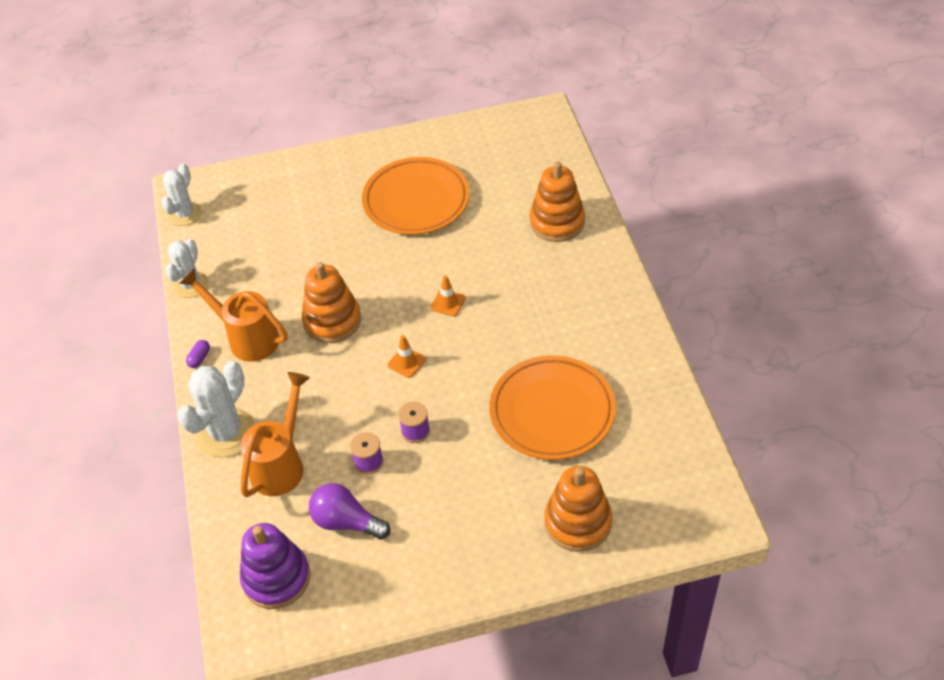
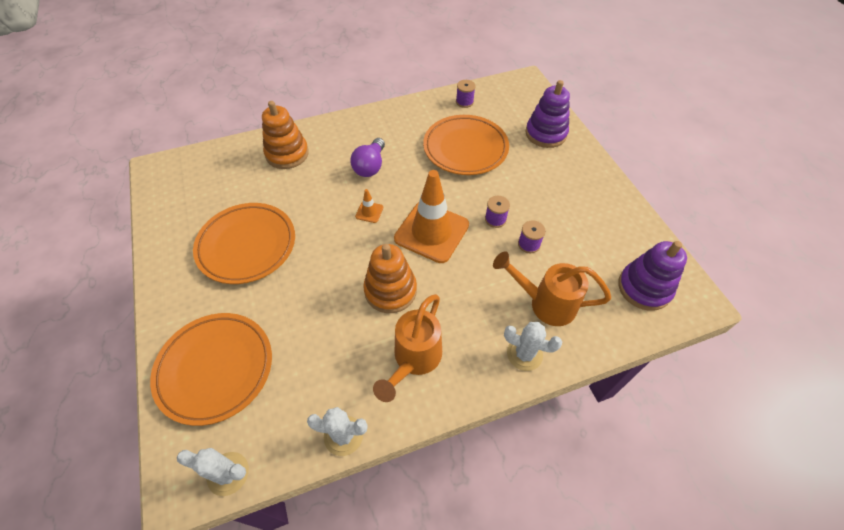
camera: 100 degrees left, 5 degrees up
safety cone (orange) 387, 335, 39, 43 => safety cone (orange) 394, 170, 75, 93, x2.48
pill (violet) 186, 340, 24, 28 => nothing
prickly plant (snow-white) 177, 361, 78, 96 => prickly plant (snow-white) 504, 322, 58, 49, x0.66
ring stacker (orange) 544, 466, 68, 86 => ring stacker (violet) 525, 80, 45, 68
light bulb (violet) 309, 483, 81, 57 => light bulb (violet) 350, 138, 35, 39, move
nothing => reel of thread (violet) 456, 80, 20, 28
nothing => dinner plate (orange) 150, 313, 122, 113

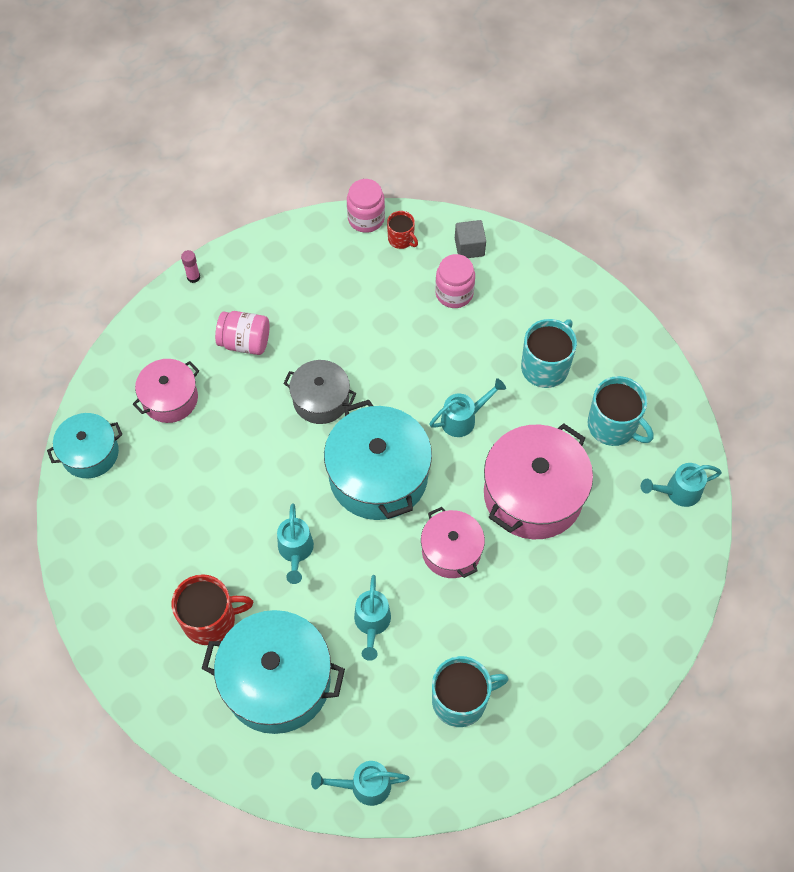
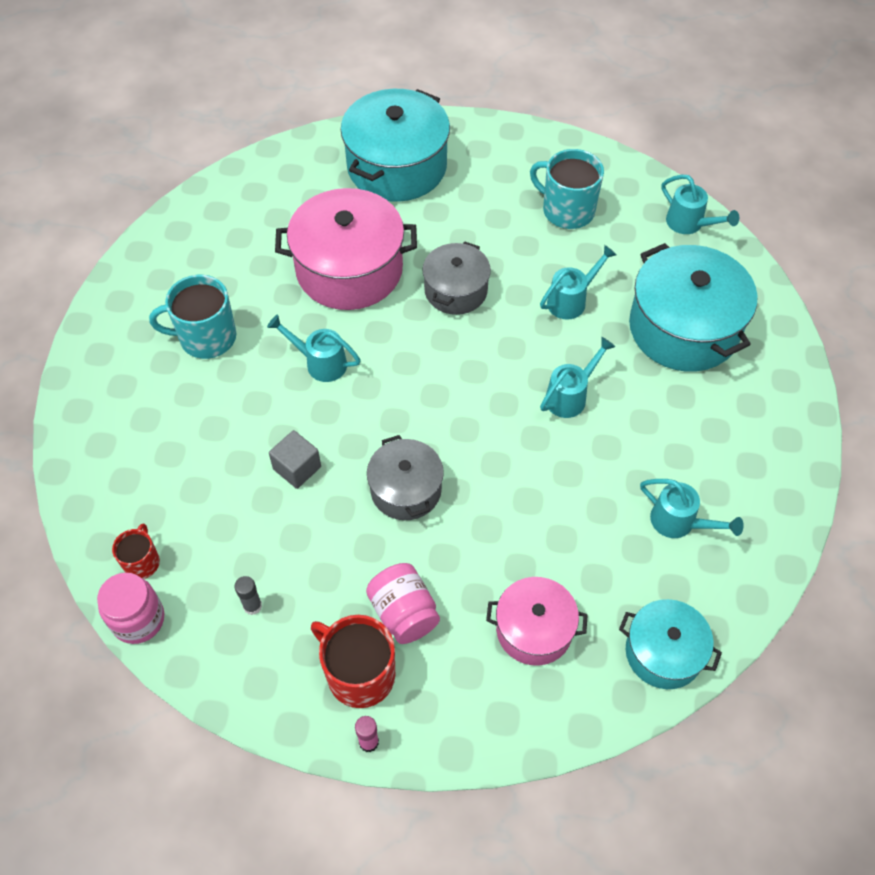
camera: 130 degrees left, 5 degrees down
cube (gray) 455, 220, 31, 38 => cube (gray) 269, 430, 52, 59, move
preserve jar (pink) 435, 254, 40, 54 => nothing
mug (teal) 587, 376, 67, 70 => nothing
stockpot (teal) 324, 400, 108, 120 => stockpot (teal) 341, 89, 109, 113, move
sprinkling can (teal) 641, 463, 81, 44 => sprinkling can (teal) 640, 479, 104, 59, move
stockpot (pink) 421, 507, 64, 71 => stockpot (gray) 422, 242, 69, 73
mug (scarlet) 172, 574, 81, 71 => mug (scarlet) 311, 615, 84, 93, move
nothing => glue (gray) 234, 576, 28, 39

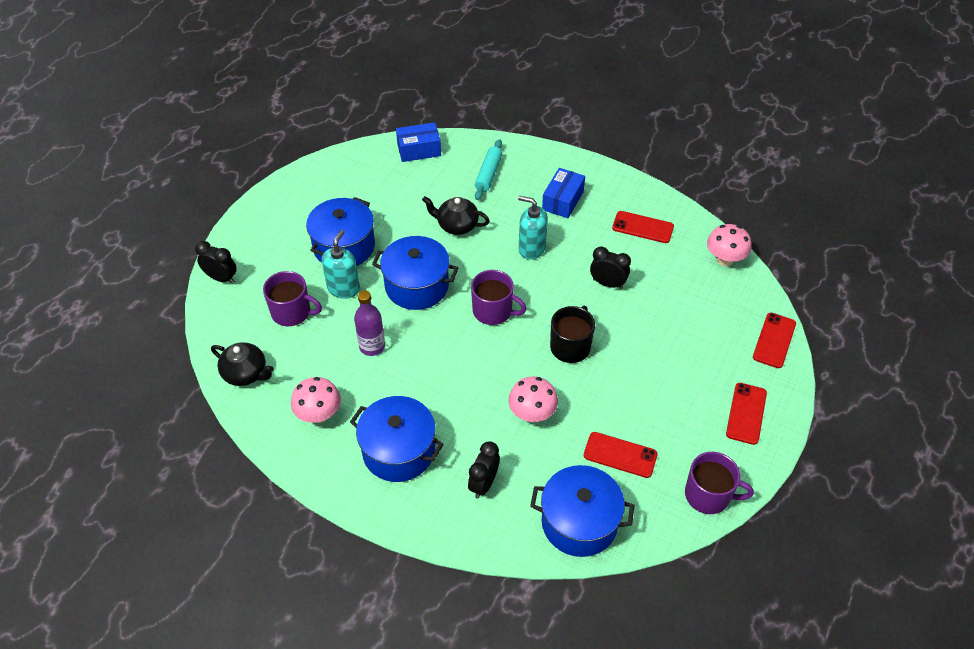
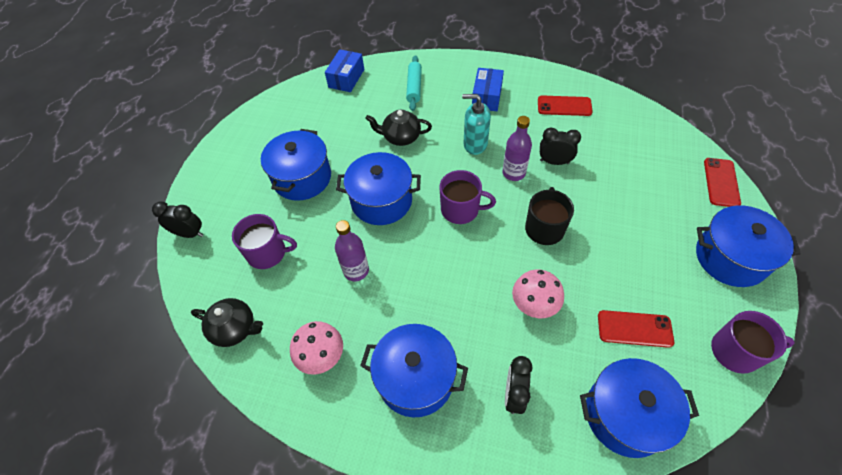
camera: 10 degrees left, 5 degrees up
package (blue) 396, 122, 45, 40 => package (blue) 325, 49, 39, 43, 45 degrees counterclockwise
mushroom (pink) 707, 224, 44, 42 => nothing
soap dispenser (teal) 322, 230, 38, 69 => nothing
phone (scarlet) 726, 383, 41, 62 => stockpot (blue) 696, 205, 105, 82
nothing => drink bottle (violet) 502, 116, 30, 65

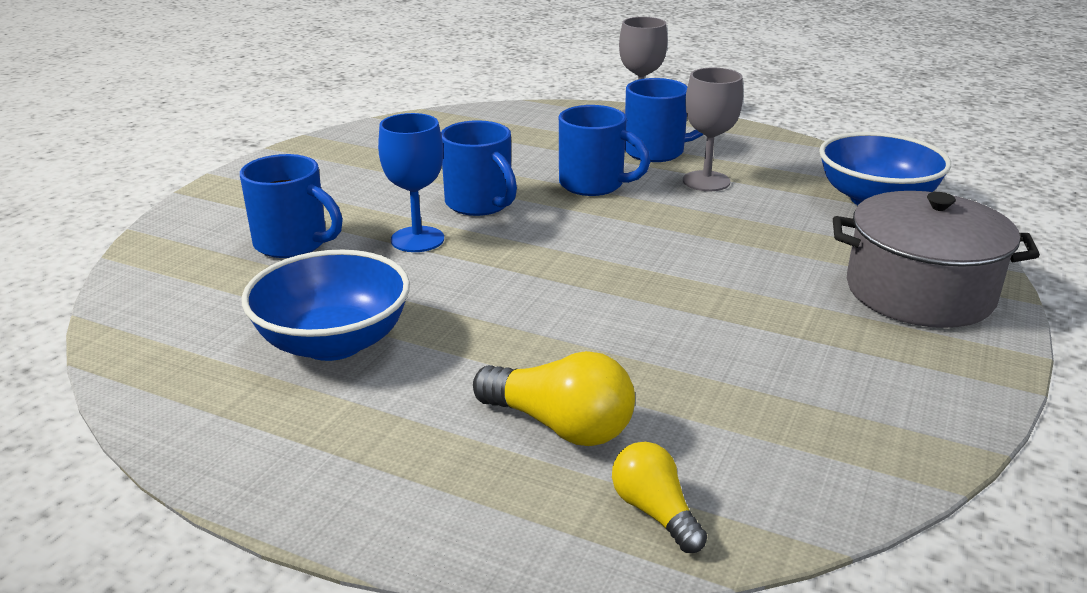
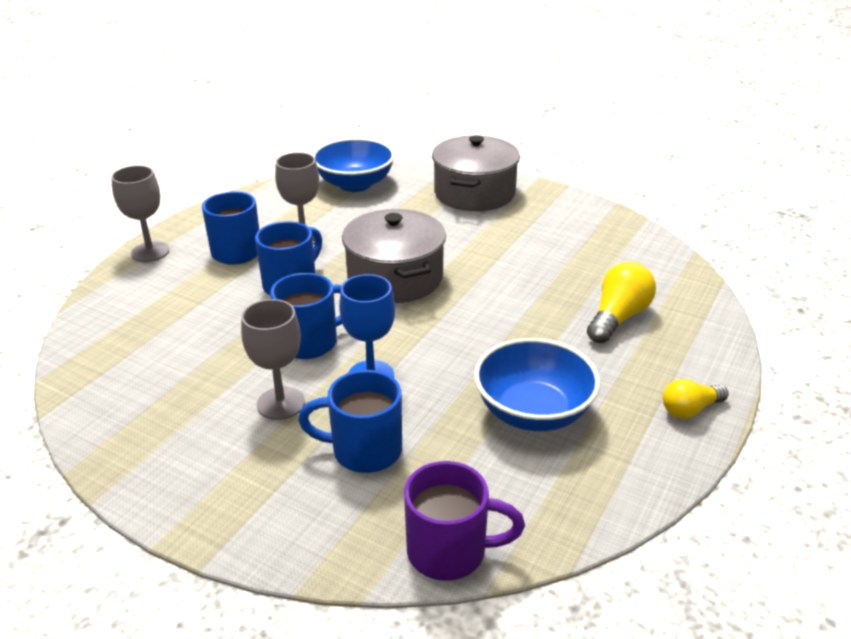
camera: 85 degrees left, 5 degrees up
mug (blue) 240, 154, 103, 104 => mug (blue) 298, 370, 104, 103, 120 degrees counterclockwise
light bulb (golden) 612, 442, 95, 111 => light bulb (golden) 663, 379, 65, 40, move
nothing => stockpot (gray) 342, 209, 104, 94
nothing => chalice (gray) 241, 299, 64, 121
nothing => mug (violet) 404, 461, 121, 120

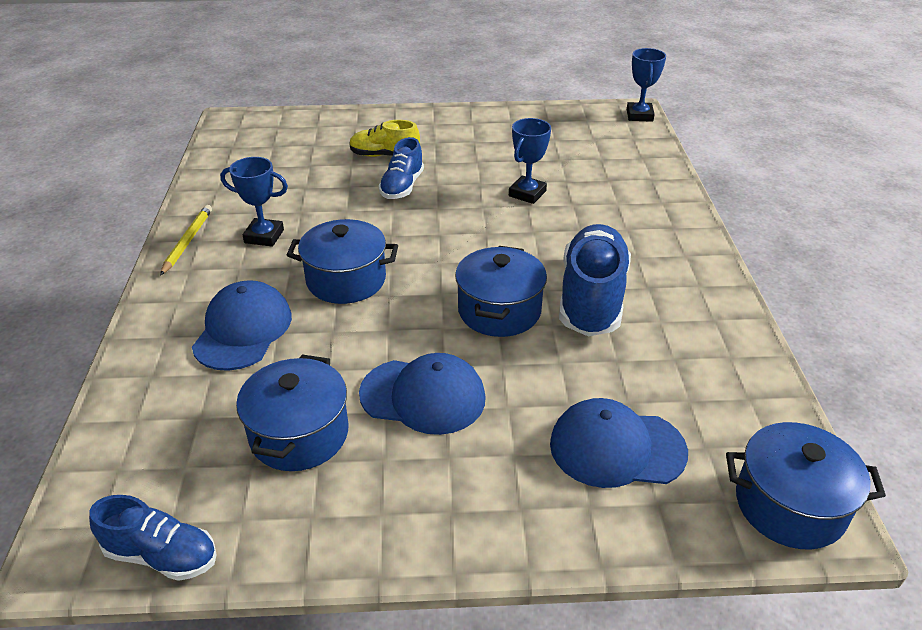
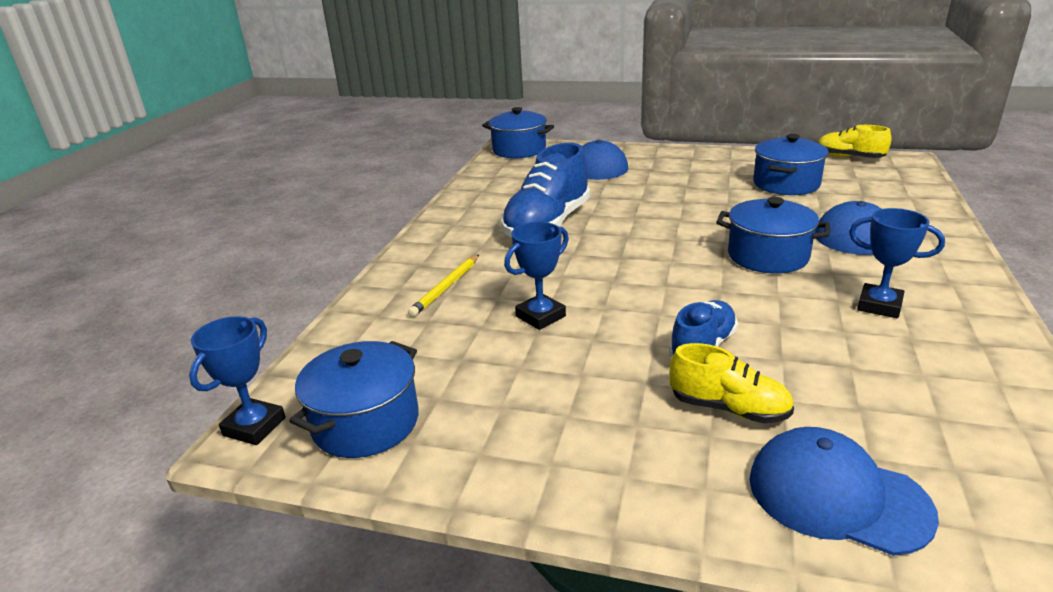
camera: 160 degrees left, 10 degrees down
wooden pencil (golden) 160, 205, 52, 71 => wooden pencil (golden) 408, 255, 71, 62, move
stockpot (blue) 455, 246, 92, 91 => stockpot (blue) 289, 341, 130, 117, move
cap (blue) 359, 353, 127, 82 => cap (blue) 749, 427, 190, 129, move
sneaker (blue) 89, 495, 128, 86 => sneaker (golden) 818, 125, 73, 33

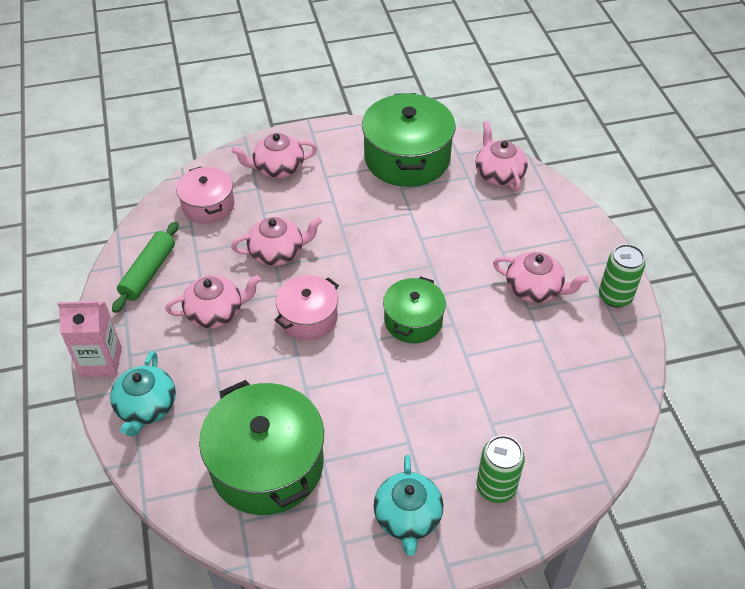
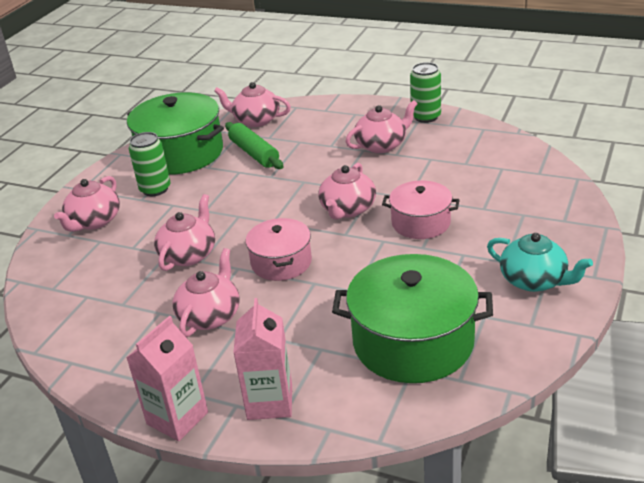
camera: 50 degrees left, 15 degrees down
stockpot (pink) 176, 166, 58, 58 => stockpot (pink) 382, 180, 77, 59, move
dough roller (green) 112, 221, 67, 92 => dough roller (green) 225, 122, 59, 47, move
stockpot (green) 383, 276, 63, 67 => teapot (pink) 319, 163, 57, 57
teapot (teal) 110, 351, 66, 86 => milk carton (pink) 233, 298, 59, 122
can (green) 476, 435, 49, 68 => can (green) 129, 132, 41, 64, move

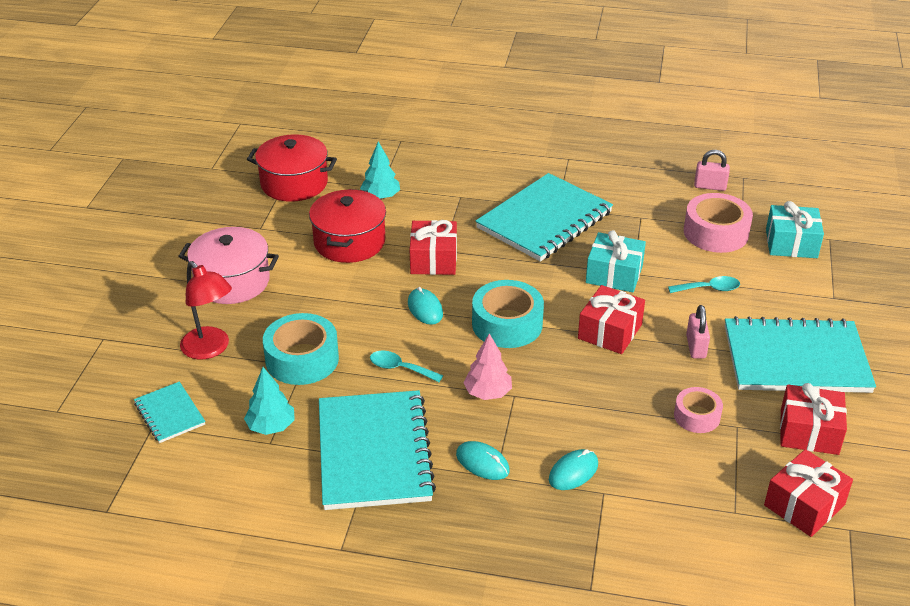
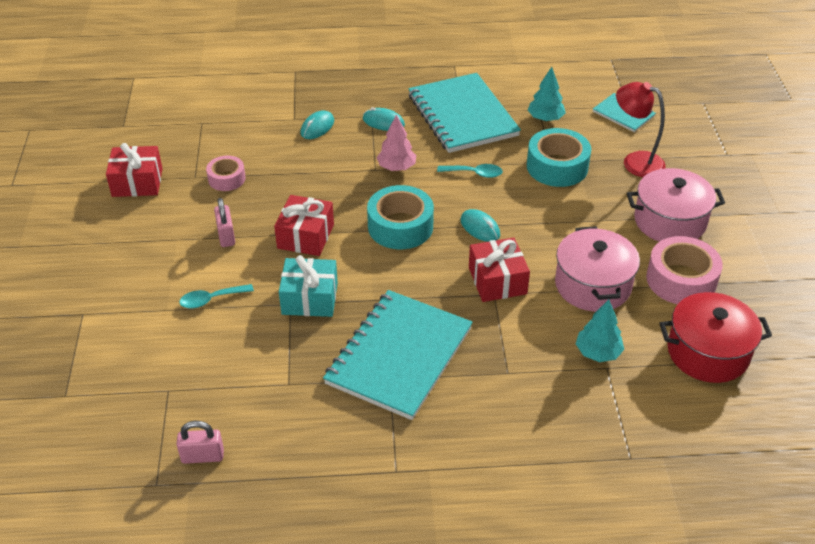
camera: 165 degrees right, 5 degrees up
stockpot (scarlet) 309, 189, 77, 74 => stockpot (pink) 555, 226, 85, 86
roll of tape (pink) 684, 193, 69, 60 => roll of tape (pink) 646, 236, 77, 68, move
present (teal) 766, 201, 58, 57 => nothing
notepad (teal) 725, 316, 151, 77 => nothing
present (scarlet) 764, 449, 89, 88 => nothing

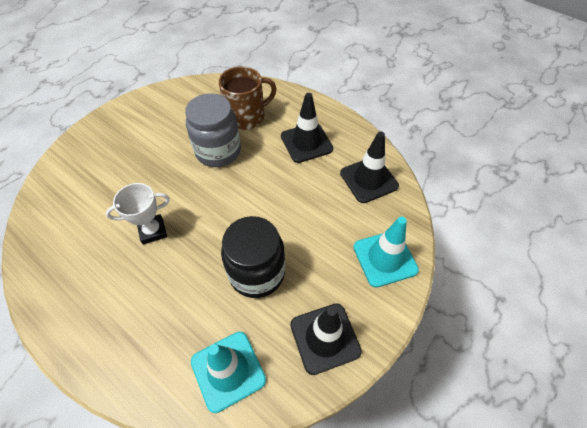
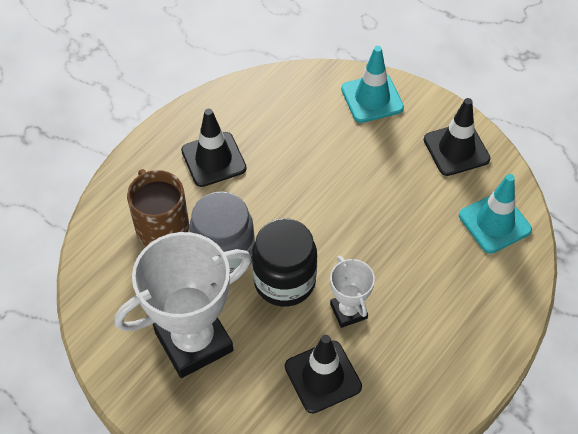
camera: 90 degrees left, 0 degrees up
safety cone (black) 340, 131, 59, 72 => safety cone (black) 285, 335, 77, 78, move
preserve jar (black) 221, 216, 64, 82 => preserve jar (black) 252, 218, 65, 89, move
nothing => trophy (snow-white) 114, 232, 138, 146

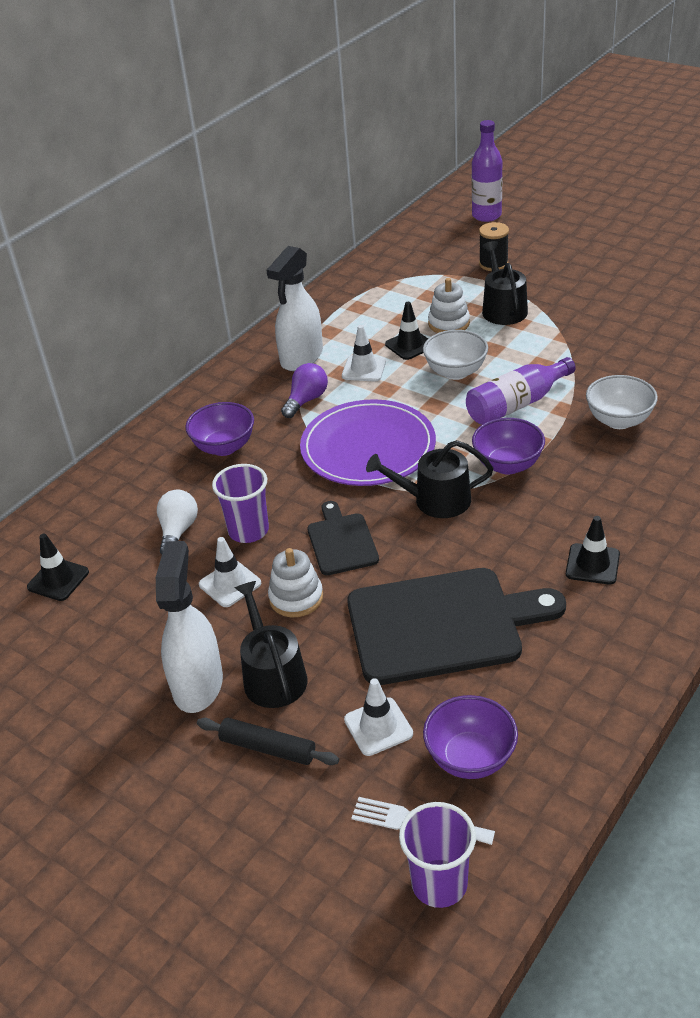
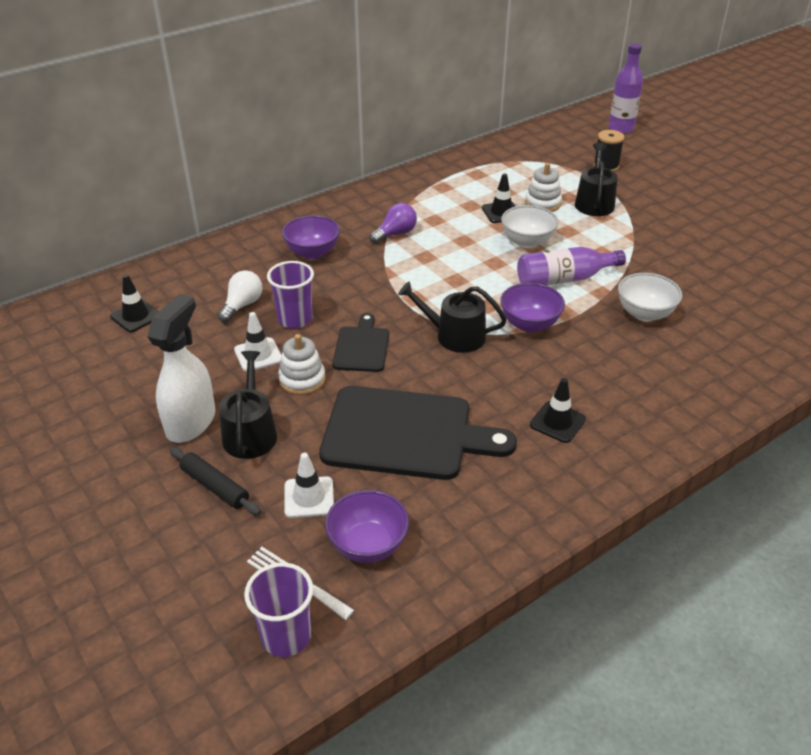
camera: 15 degrees right, 0 degrees up
spray bottle (snow-white) 266, 246, 57, 125 => nothing
safety cone (snow-white) 342, 325, 44, 57 => nothing
dinner plate (violet) 300, 399, 136, 87 => nothing

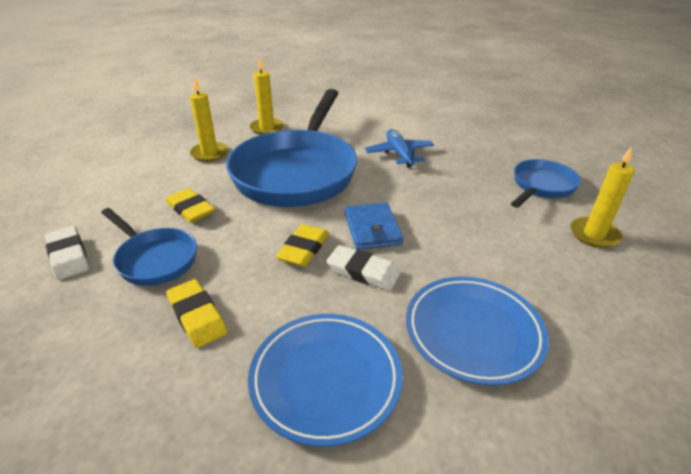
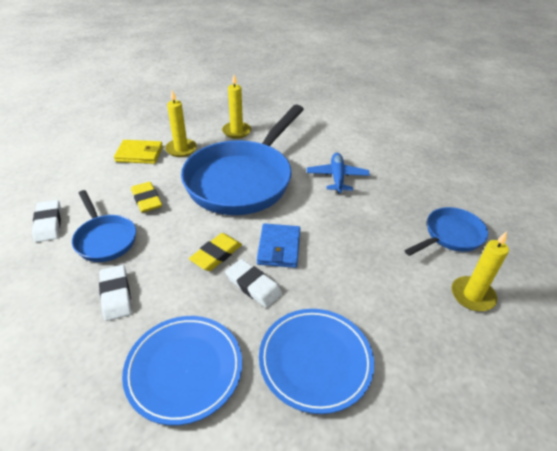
camera: 15 degrees right, 5 degrees up
pencil eraser (golden) 166, 279, 61, 69 => pencil eraser (snow-white) 99, 265, 32, 56
nothing => billfold (golden) 114, 140, 49, 24

